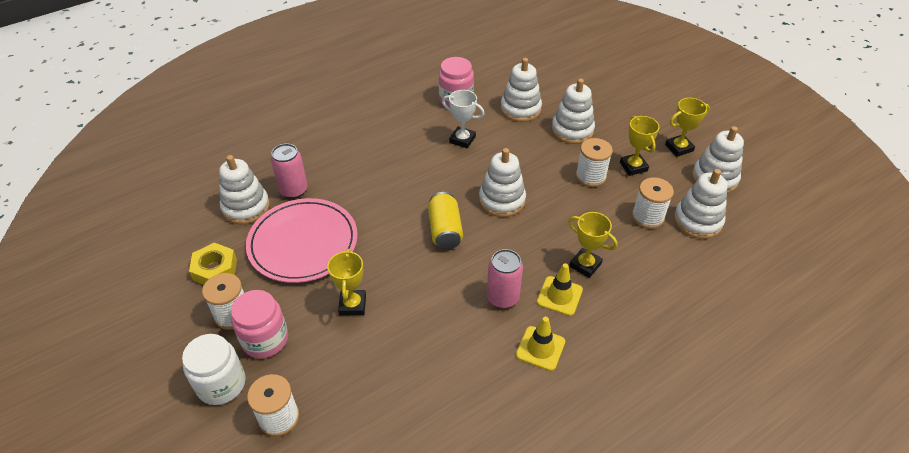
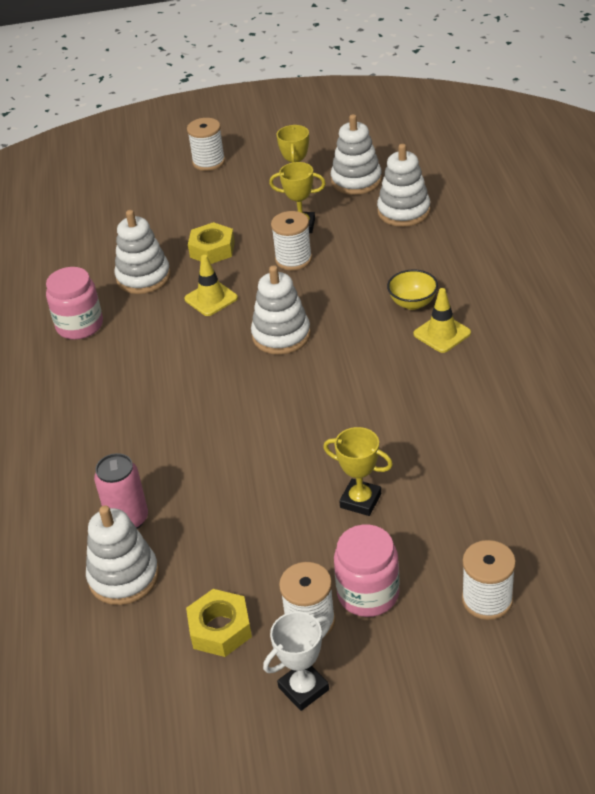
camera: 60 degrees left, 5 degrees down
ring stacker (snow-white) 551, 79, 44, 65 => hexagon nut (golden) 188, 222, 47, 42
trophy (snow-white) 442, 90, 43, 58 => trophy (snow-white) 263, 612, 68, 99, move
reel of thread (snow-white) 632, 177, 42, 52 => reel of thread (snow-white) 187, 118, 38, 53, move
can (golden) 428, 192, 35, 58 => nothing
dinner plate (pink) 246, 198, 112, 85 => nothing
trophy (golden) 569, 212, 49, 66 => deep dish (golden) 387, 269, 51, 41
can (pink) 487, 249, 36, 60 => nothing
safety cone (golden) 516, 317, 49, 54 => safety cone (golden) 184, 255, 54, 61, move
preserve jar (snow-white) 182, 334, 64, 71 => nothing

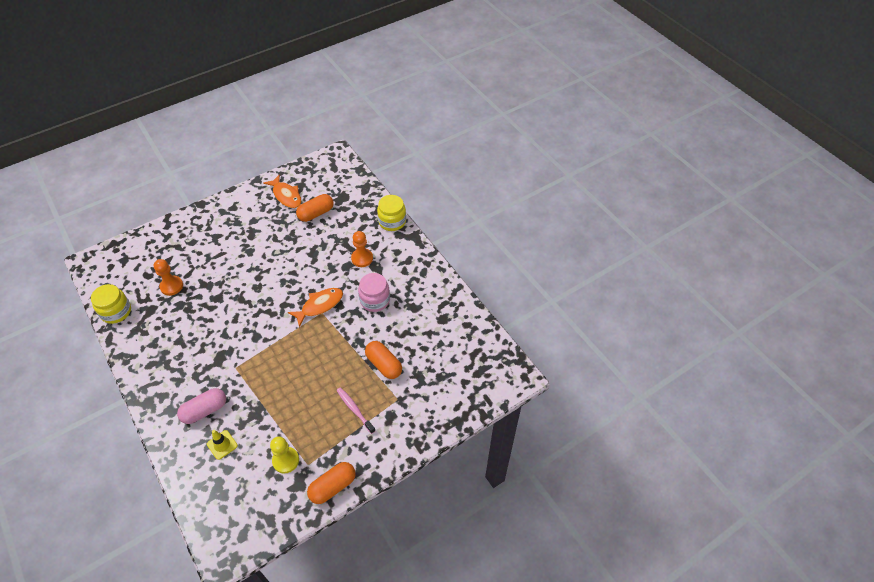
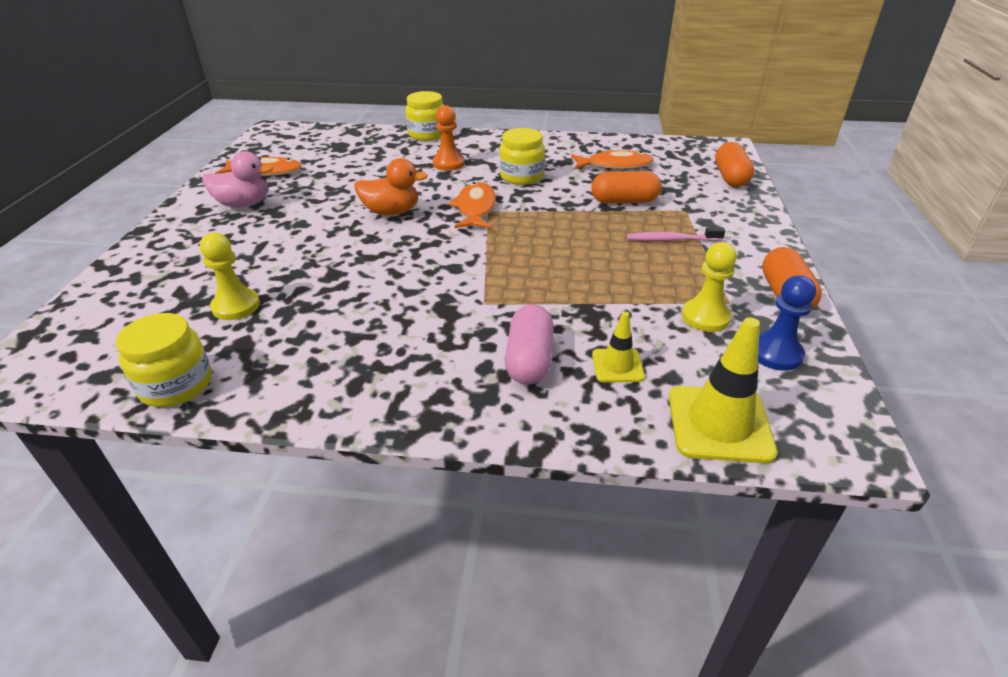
camera: 50 degrees left, 15 degrees down
pill (orange) 296, 194, 38, 28 => pill (orange) 715, 142, 39, 45, move
game pawn (orange) 154, 259, 29, 37 => game pawn (golden) 200, 233, 60, 87
preserve jar (pink) 358, 273, 32, 39 => preserve jar (golden) 499, 128, 46, 57
nothing => toy fish (orange) 571, 150, 82, 19
nothing => toy duck (pink) 202, 151, 71, 57
nothing => toy duck (orange) 354, 158, 74, 57
nothing => game pawn (blue) 758, 275, 58, 96
nothing => safety cone (golden) 669, 317, 108, 146

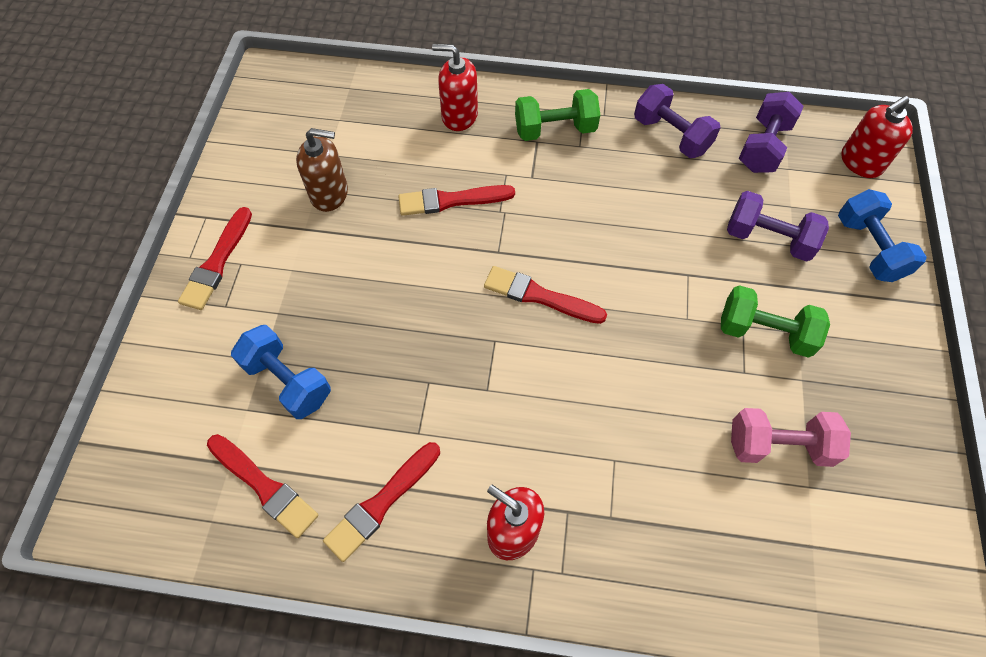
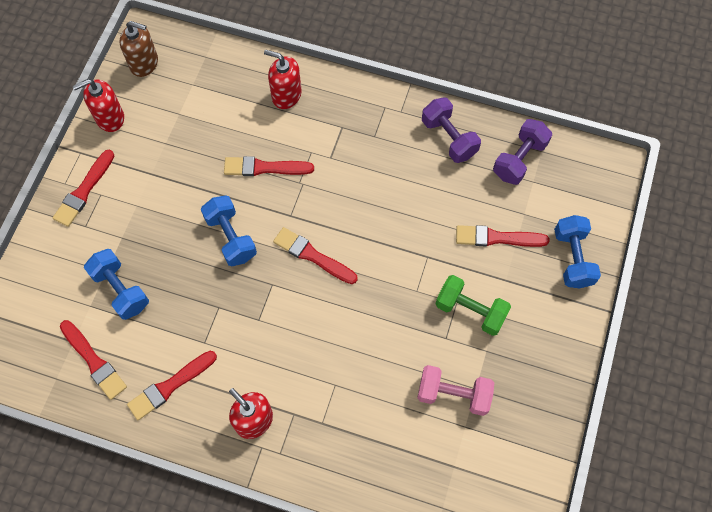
camera: 10 degrees right, 5 degrees up
free weight (green) 515, 89, 85, 52 => nothing
soap dispenser (scarlet) 841, 96, 72, 82 => soap dispenser (scarlet) 73, 79, 51, 53, move
soap dispenser (russet) 296, 128, 52, 84 => soap dispenser (russet) 119, 21, 39, 56, move
free weight (violet) 727, 191, 102, 71 => brush (scarlet) 456, 225, 93, 22
nothing => free weight (blue) 201, 195, 56, 71

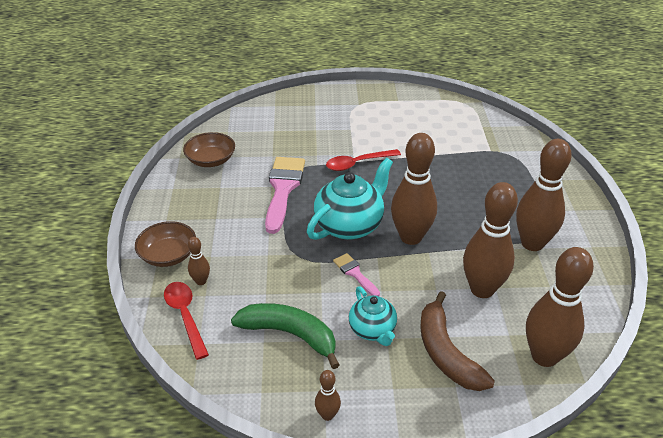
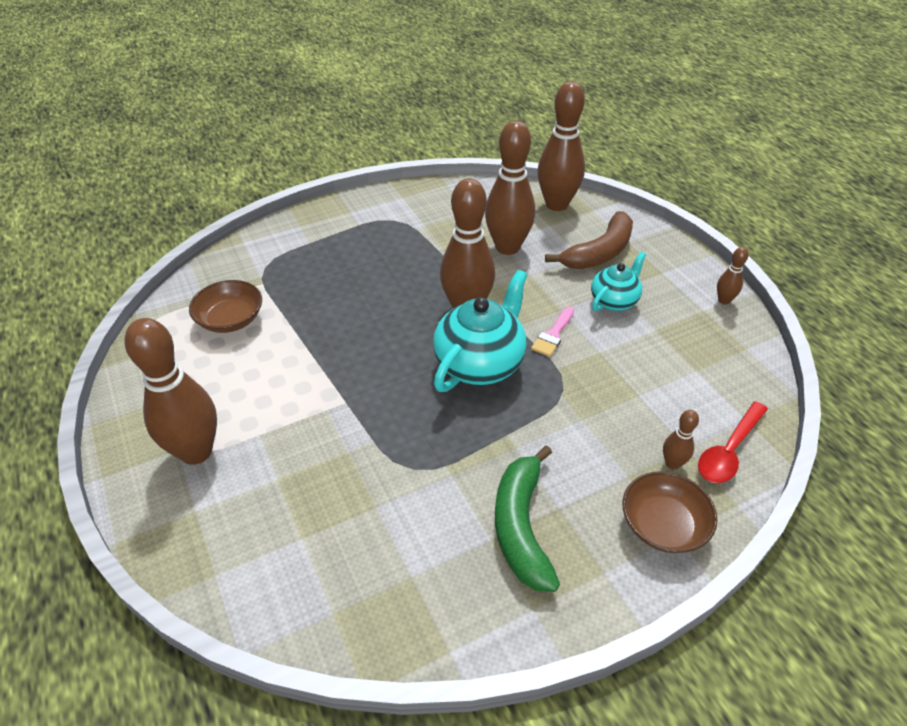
camera: 115 degrees left, 5 degrees up
deep dish (russet) 183, 132, 52, 35 => deep dish (russet) 189, 280, 73, 53, move
bowling pin (russet) 516, 139, 56, 112 => bowling pin (russet) 124, 318, 93, 147, move
spoon (scarlet) 326, 149, 75, 22 => nothing
brush (pink) 265, 157, 40, 77 => nothing
teapot (teal) 307, 158, 86, 82 => teapot (teal) 433, 270, 94, 122, 105 degrees clockwise
banana fruit (green) 231, 303, 108, 66 => banana fruit (green) 495, 445, 65, 147, move

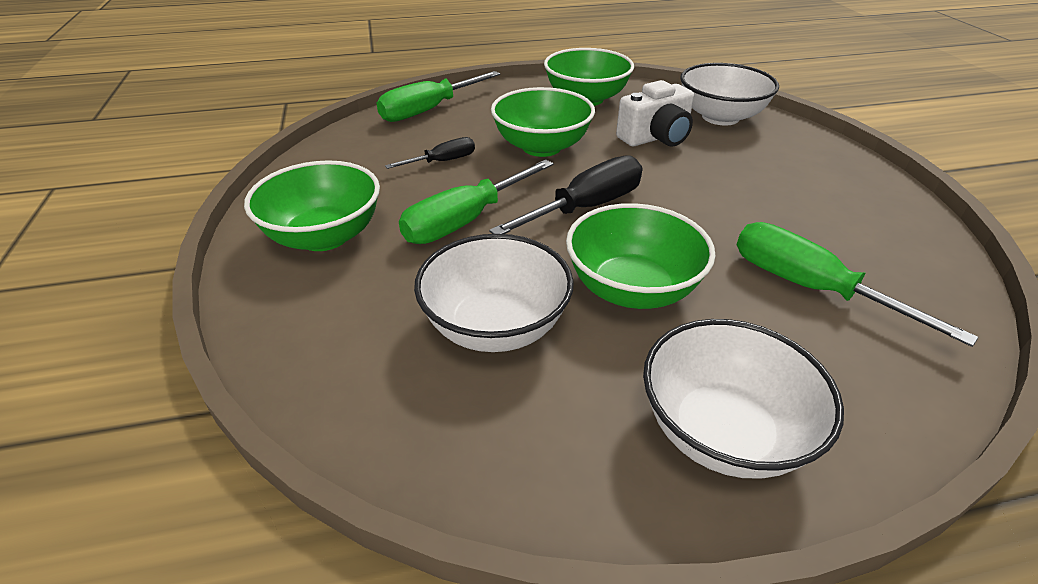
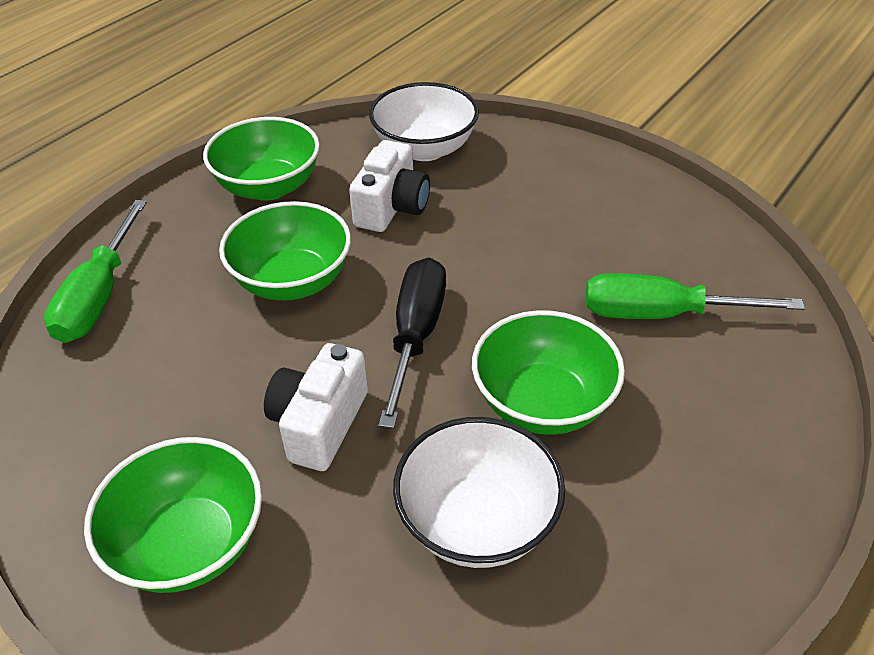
camera: 40 degrees left, 5 degrees up
flat screwdriver (black) 385, 137, 90, 32 => nothing
flat screwdriver (green) 399, 159, 155, 85 => photo camera (snow-white) 264, 343, 104, 128
deep dish (snow-white) 643, 319, 201, 160 => nothing

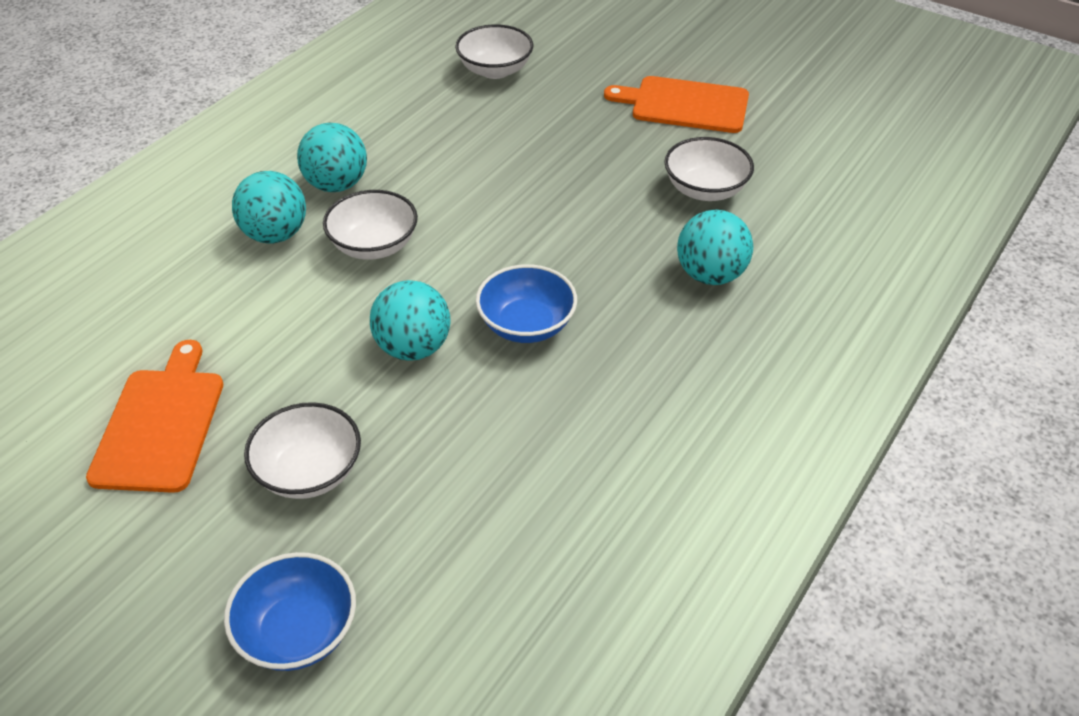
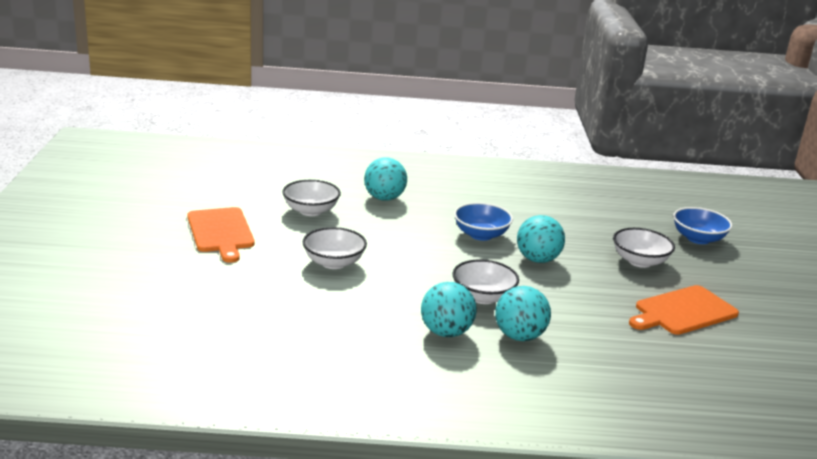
camera: 125 degrees left, 20 degrees down
deep dish (snow-white) 455, 24, 78, 55 => deep dish (snow-white) 303, 227, 64, 42, move

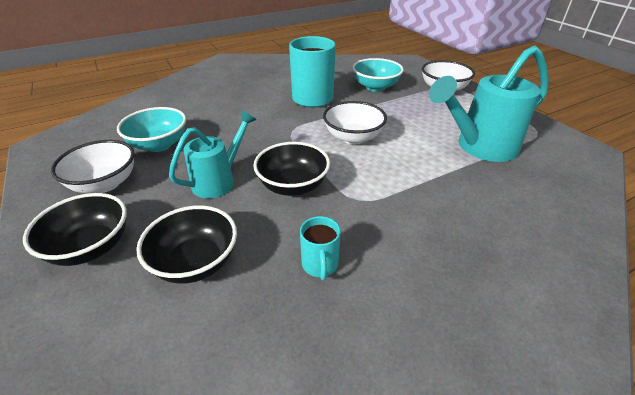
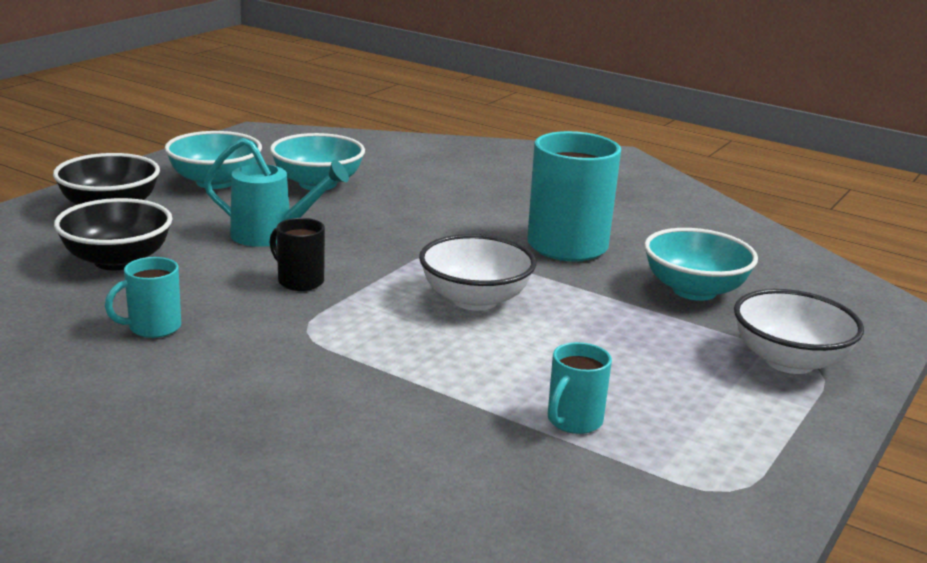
camera: 60 degrees right, 15 degrees down
sprinkling can (teal) 429, 45, 120, 117 => mug (teal) 548, 342, 64, 92
deep dish (snow-white) 51, 140, 84, 53 => deep dish (teal) 165, 131, 97, 58
deep dish (black) 253, 142, 77, 54 => mug (black) 269, 218, 56, 73

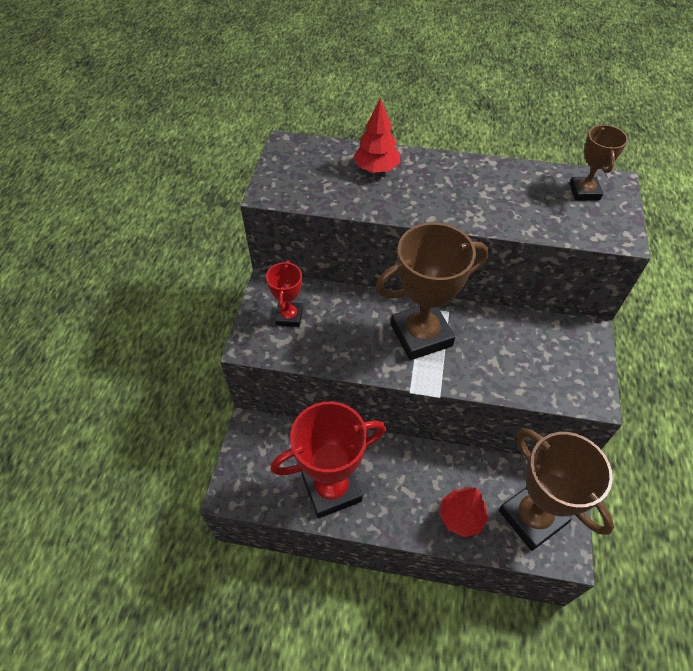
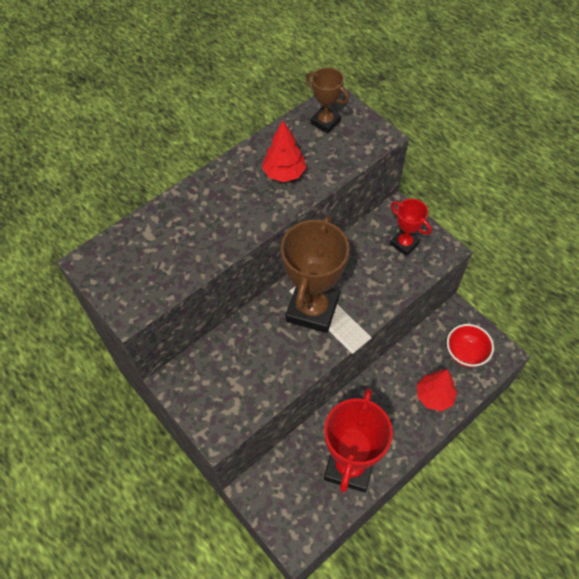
camera: 50 degrees left, 5 degrees up
toy tree (scarlet) 353, 98, 47, 75 => toy tree (scarlet) 262, 121, 44, 61, move
trophy (scarlet) 266, 260, 37, 67 => trophy (scarlet) 390, 199, 42, 57, move
trophy (russet) 499, 428, 115, 123 => deep dish (scarlet) 447, 324, 47, 43

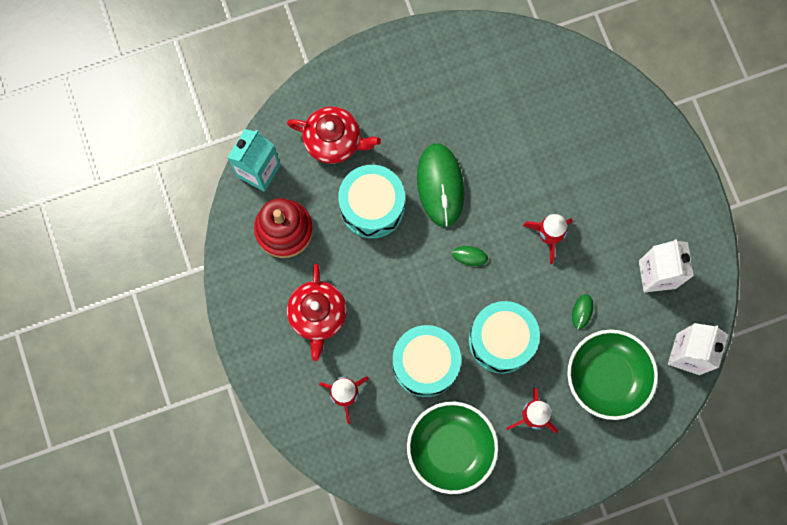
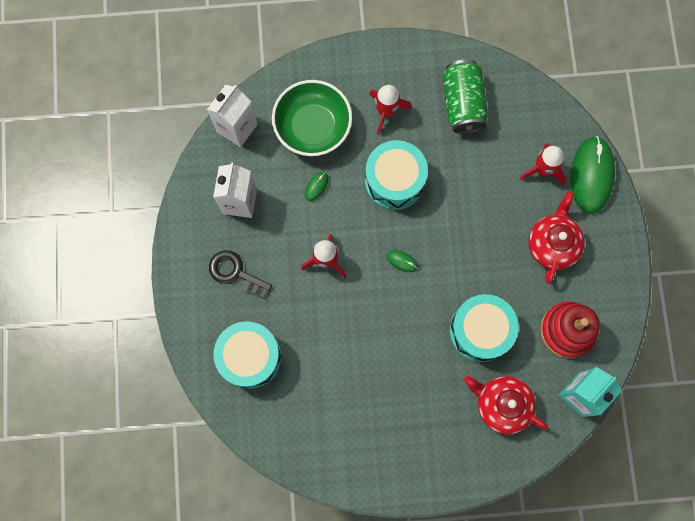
camera: 165 degrees left, 0 degrees up
computer mouse (green) 417, 143, 47, 84 => computer mouse (green) 571, 136, 44, 78, move
toy drum (teal) 393, 325, 68, 72 => toy drum (teal) 213, 321, 68, 68, move
deep dish (green) 407, 402, 91, 92 => can (green) 442, 59, 46, 75
nothing => latchkey (black) 209, 250, 63, 49

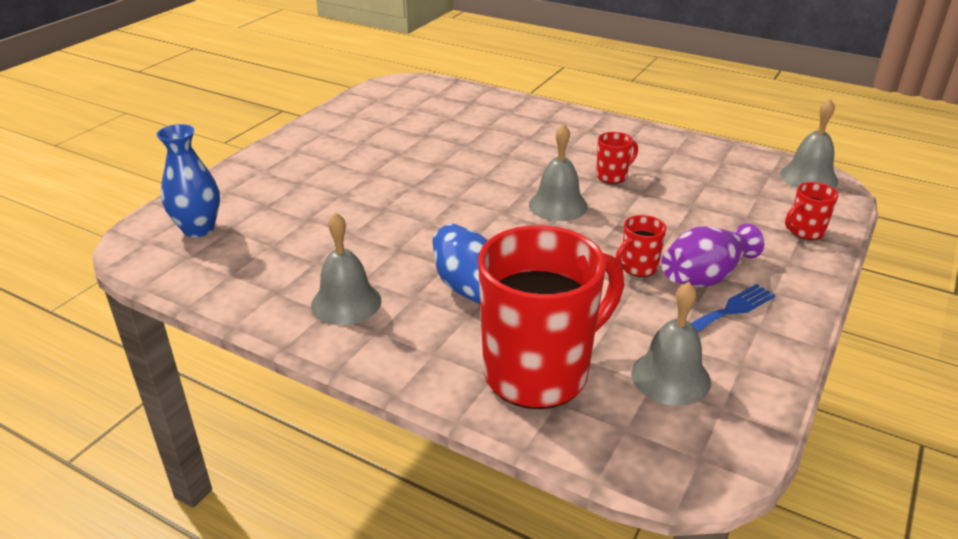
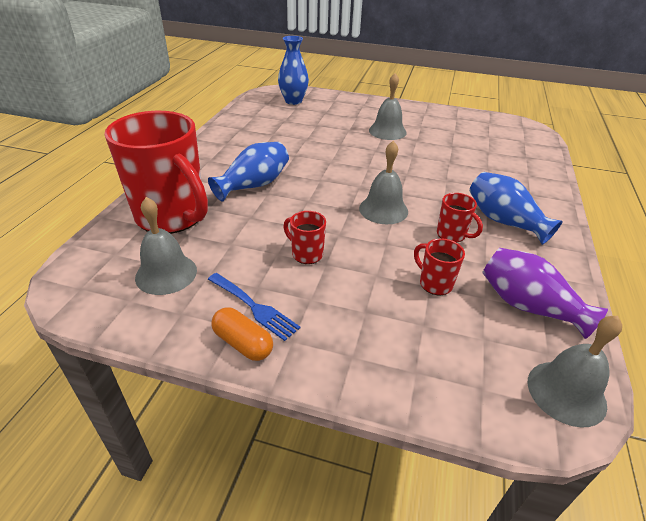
camera: 75 degrees right, 5 degrees up
mug (scarlet) 785, 182, 53, 58 => mug (scarlet) 414, 238, 51, 57, move
hand bell (gray) 311, 212, 70, 113 => hand bell (gray) 369, 73, 38, 67, move
vase (violet) 662, 224, 102, 63 => vase (violet) 482, 248, 126, 91, move
nothing => vase (blue) 469, 172, 94, 73
nothing => pill (orange) 211, 307, 62, 54

